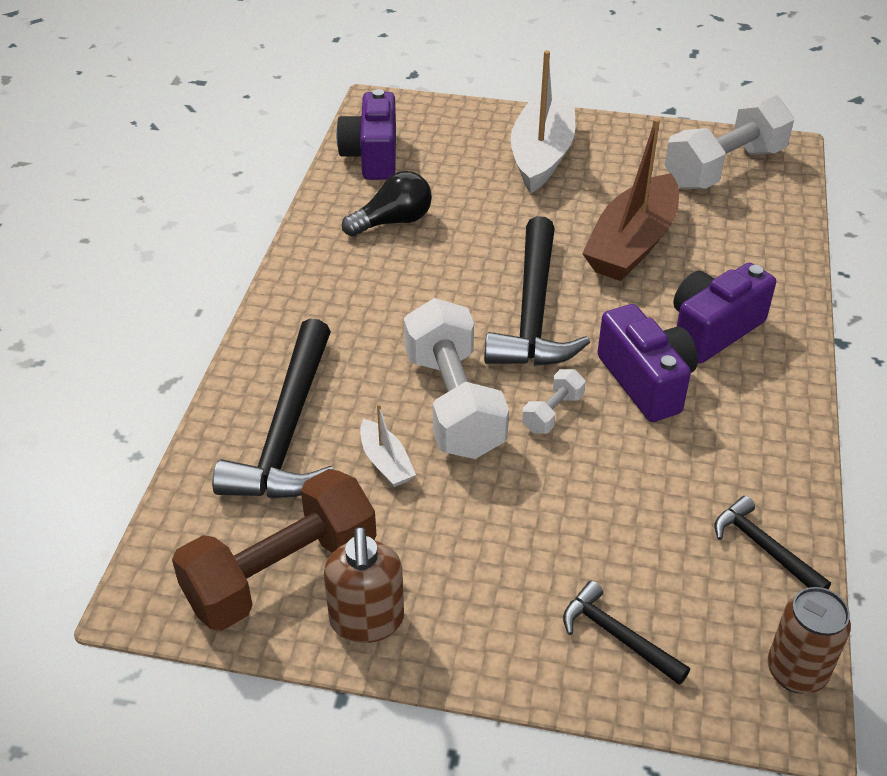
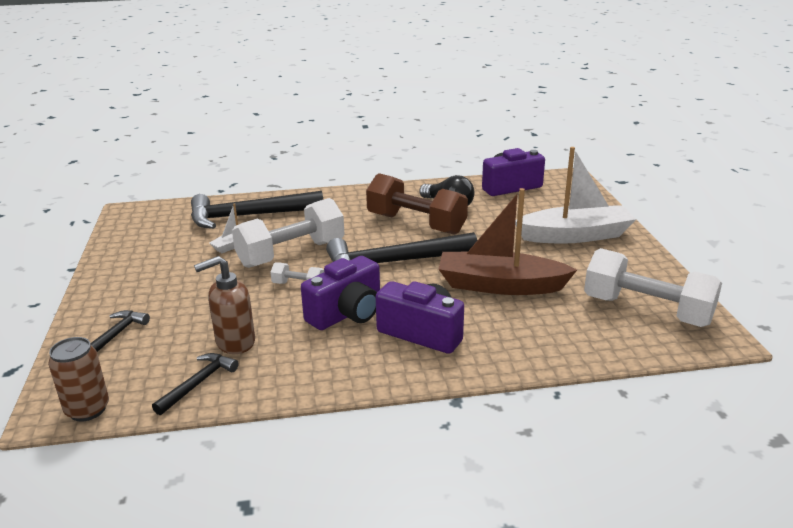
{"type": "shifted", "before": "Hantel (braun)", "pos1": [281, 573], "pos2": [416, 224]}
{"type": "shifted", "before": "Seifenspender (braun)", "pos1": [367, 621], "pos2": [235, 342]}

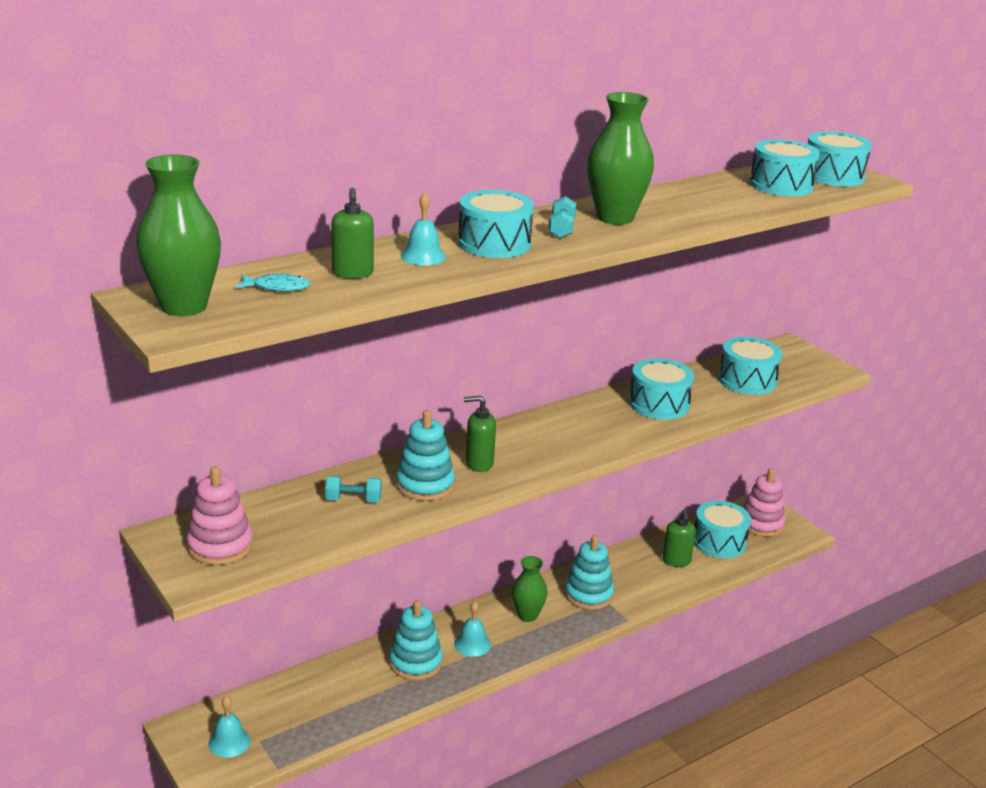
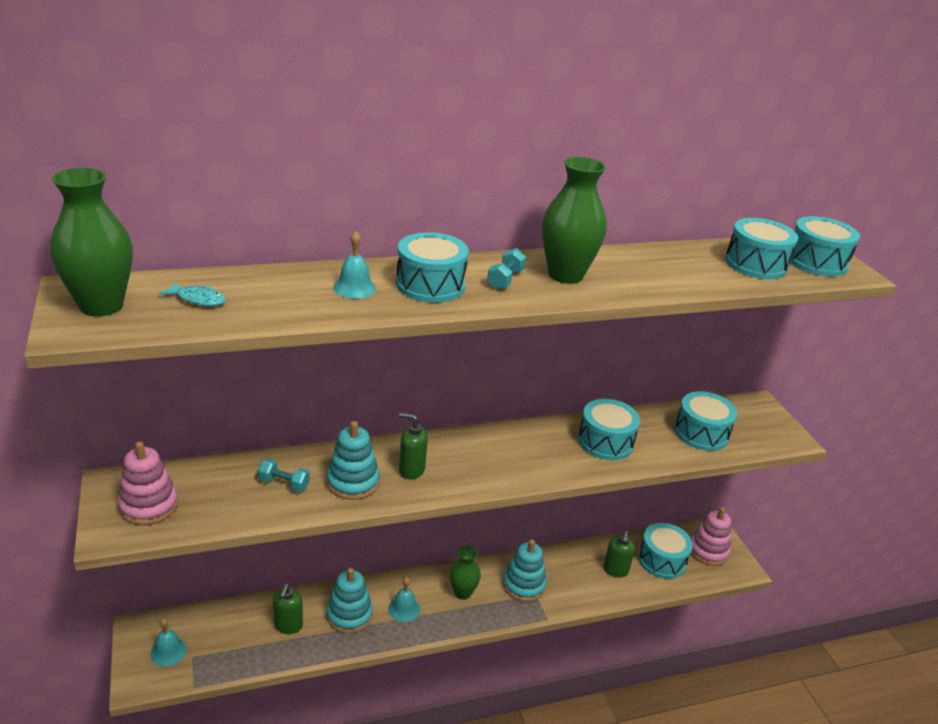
{"type": "shifted", "before": "Seifenspender (grün)", "pos1": [352, 273], "pos2": [288, 626]}

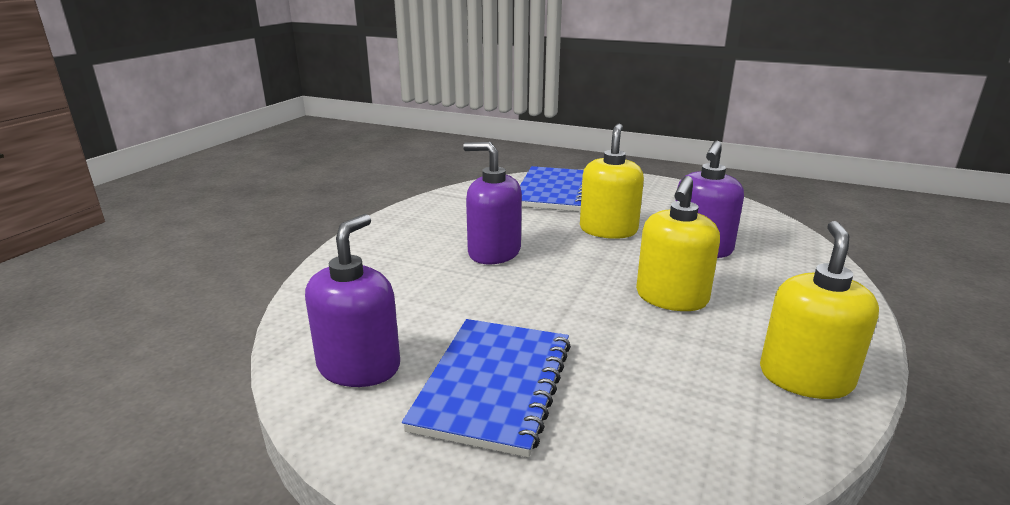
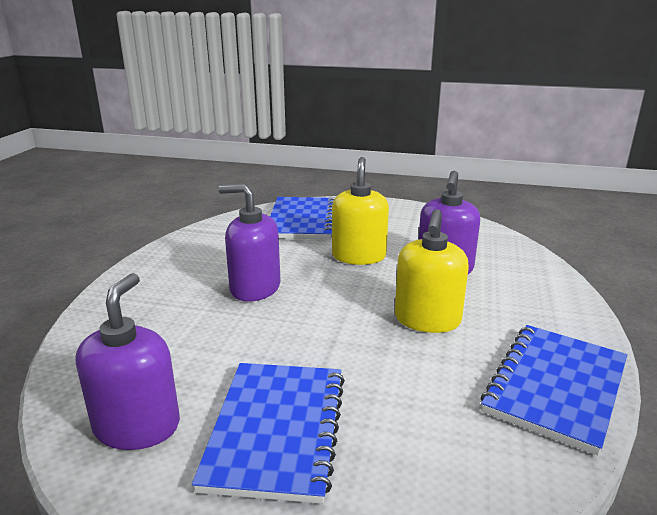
{"type": "swapped", "before": "Seifenspender (gelb)", "after": "Notizbuch (blau)", "pos1": [805, 377], "pos2": [556, 387]}

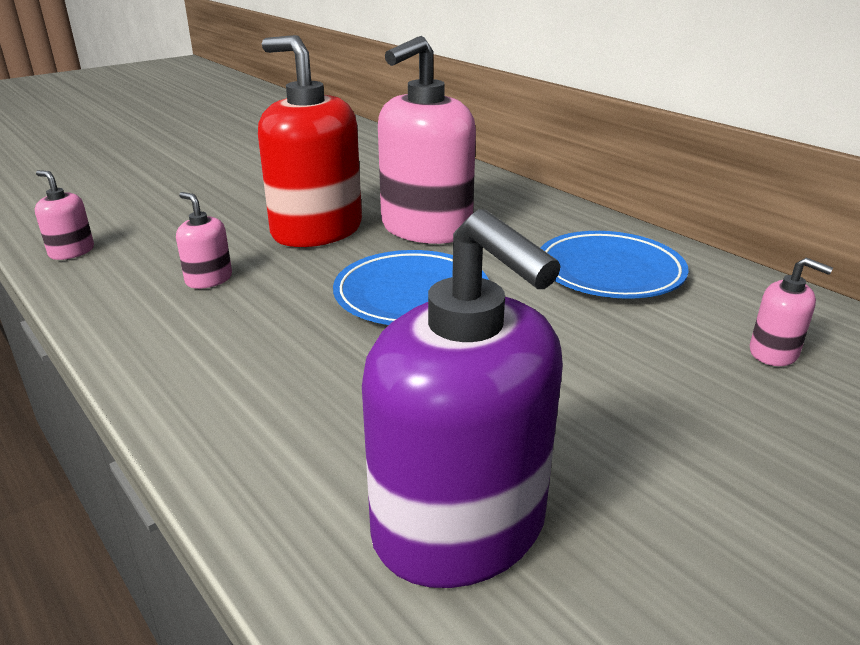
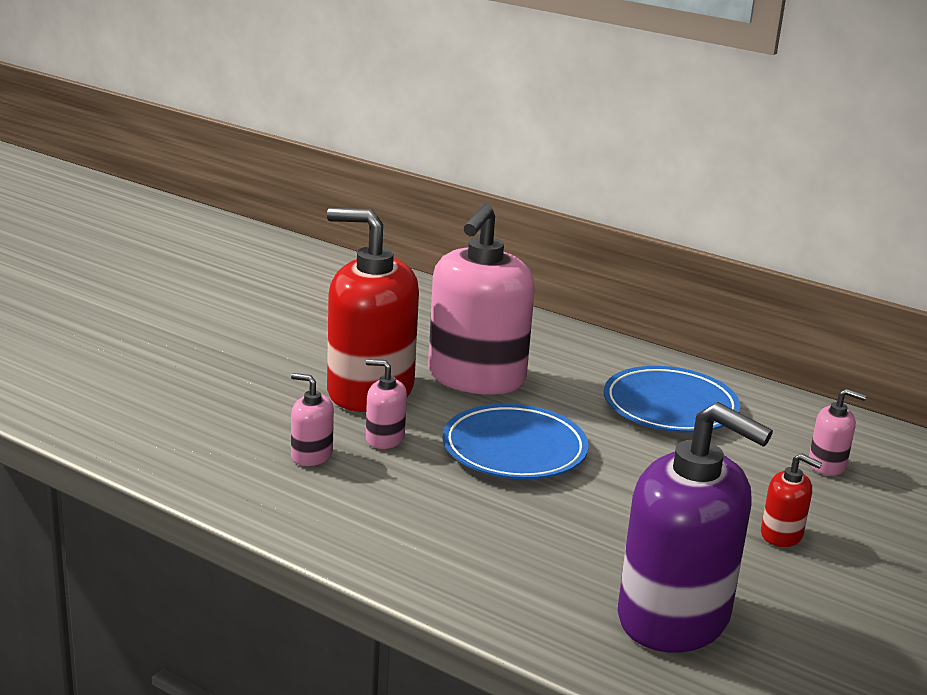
{"type": "shifted", "before": "Seifenspender (rosa)", "pos1": [71, 252], "pos2": [384, 438]}
{"type": "new", "after": "Seifenspender (rot)", "pos2": [781, 535]}

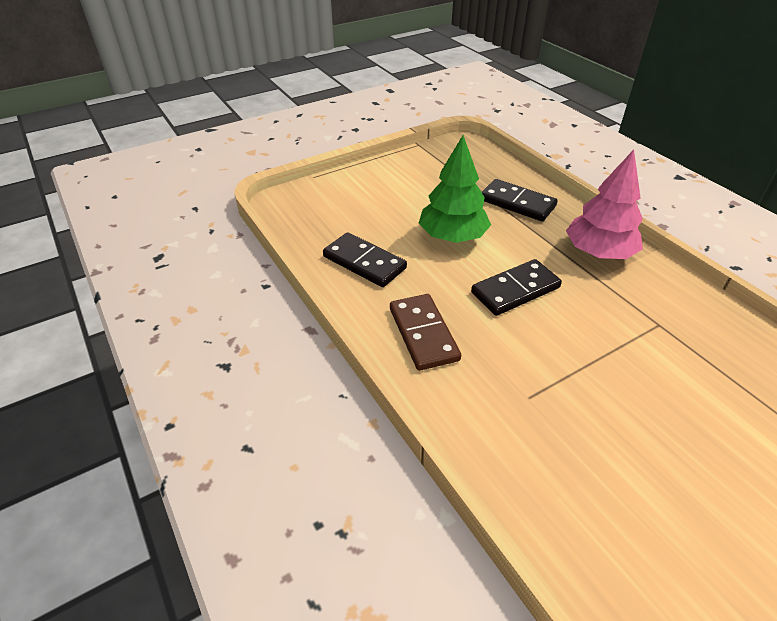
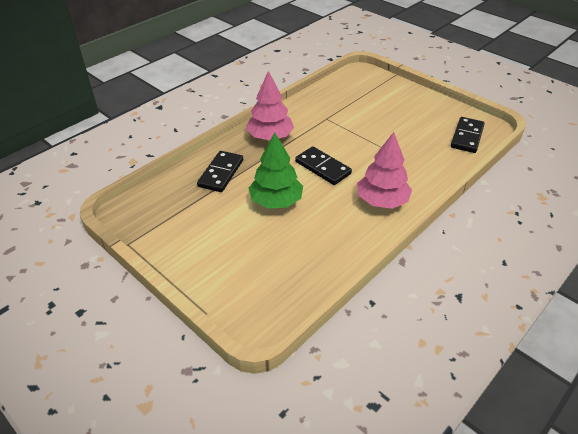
{"type": "shifted", "before": "Dominostein (schwarz)", "pos1": [364, 262], "pos2": [467, 137]}
{"type": "swapped", "before": "Dominostein (braun)", "after": "Baum (rosa)", "pos1": [423, 334], "pos2": [382, 201]}

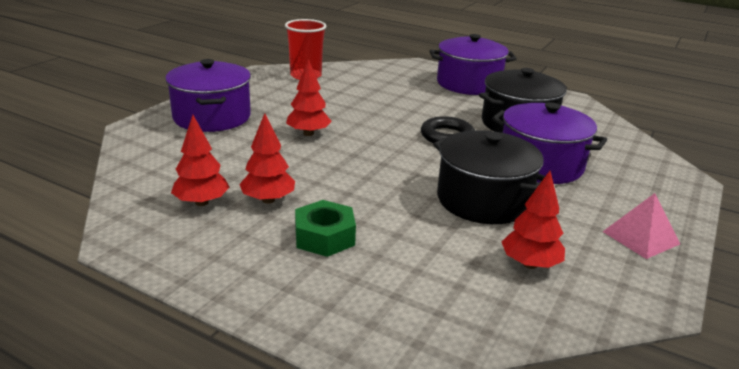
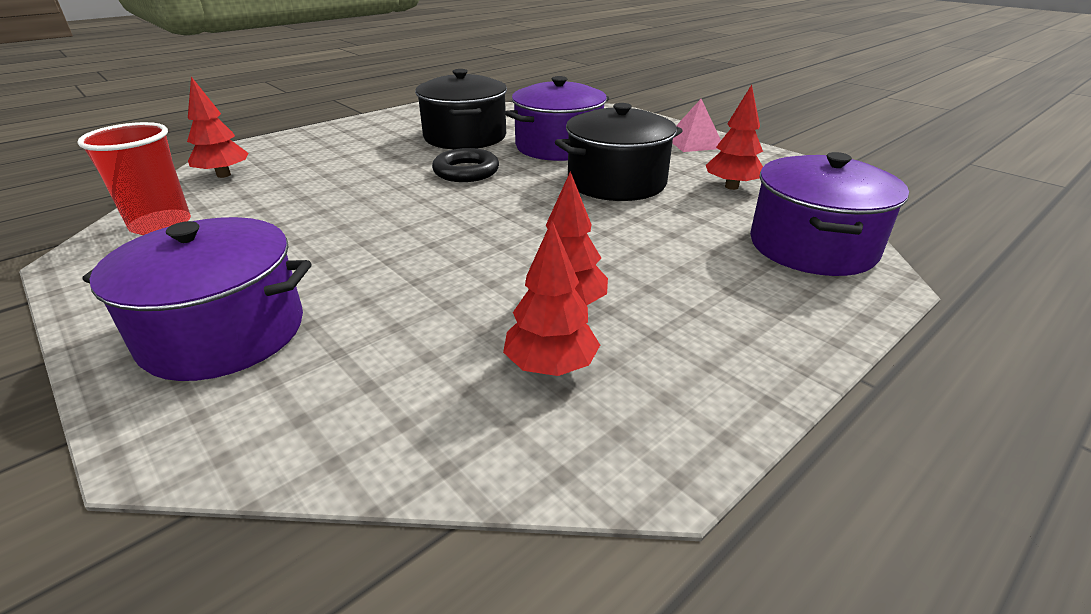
{"type": "shifted", "before": "Kochtopf (lila)", "pos1": [468, 84], "pos2": [812, 246]}
{"type": "shifted", "before": "Baum (rot)", "pos1": [308, 133], "pos2": [224, 175]}
{"type": "gone", "before": "Sechskantmutter (grün)", "pos1": [324, 237]}

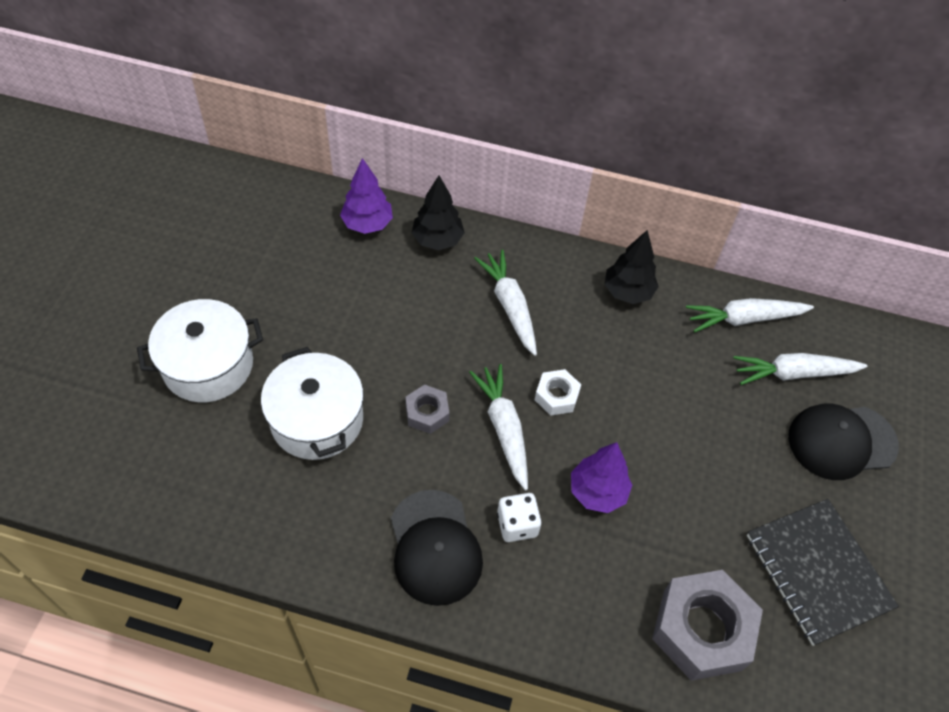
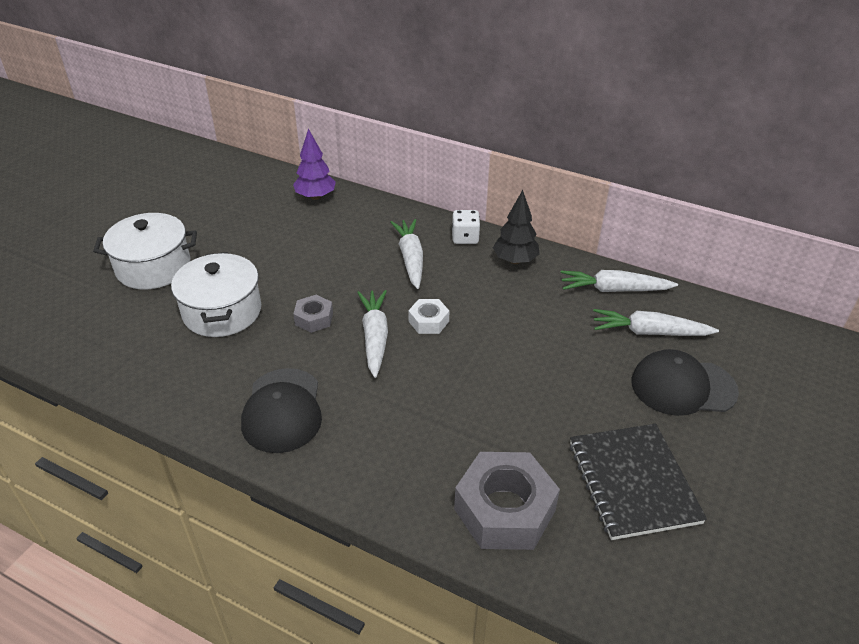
{"type": "gone", "before": "Baum (schwarz)", "pos1": [437, 240]}
{"type": "gone", "before": "Baum (lila)", "pos1": [597, 492]}
{"type": "shifted", "before": "Spielwürfel (weiß)", "pos1": [517, 524], "pos2": [465, 238]}

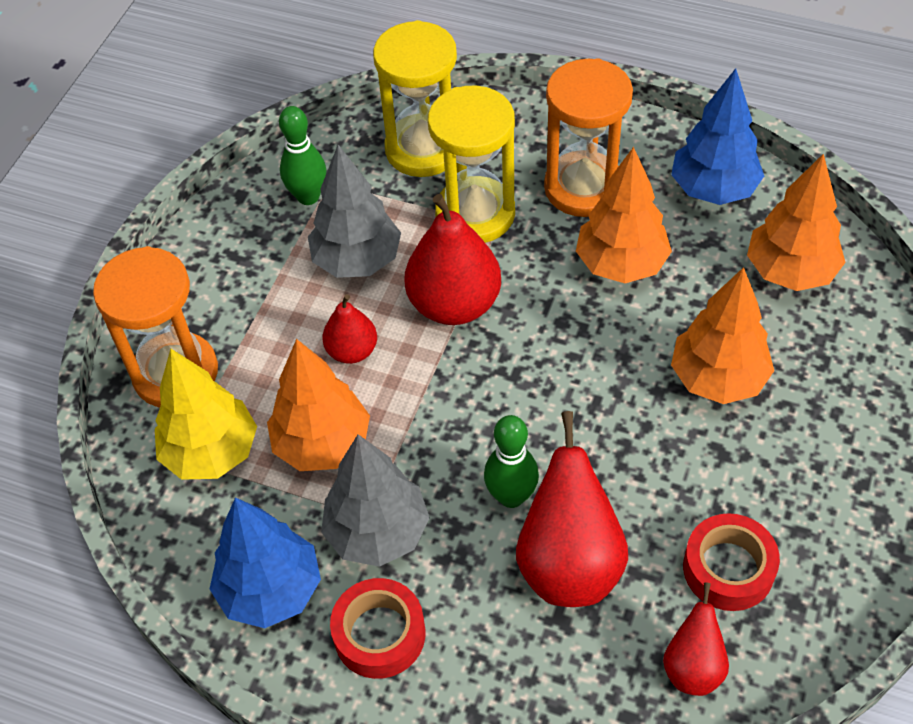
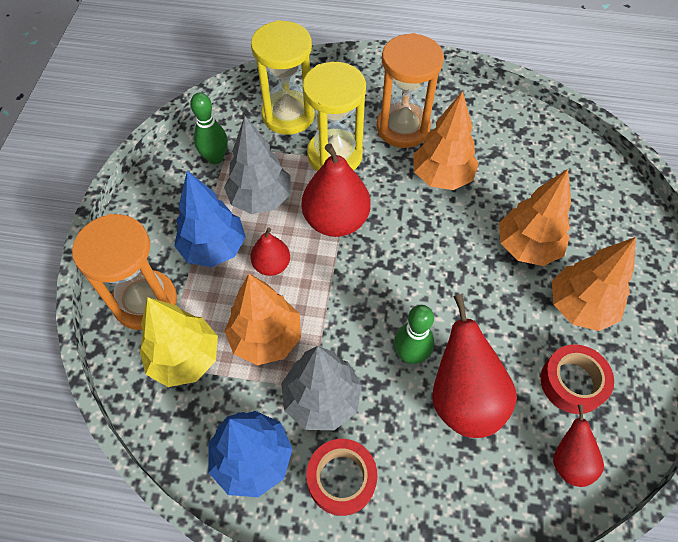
{"type": "shifted", "before": "Baum (blau)", "pos1": [713, 189], "pos2": [214, 248]}
{"type": "shifted", "before": "Baum (orange)", "pos1": [790, 271], "pos2": [579, 307]}

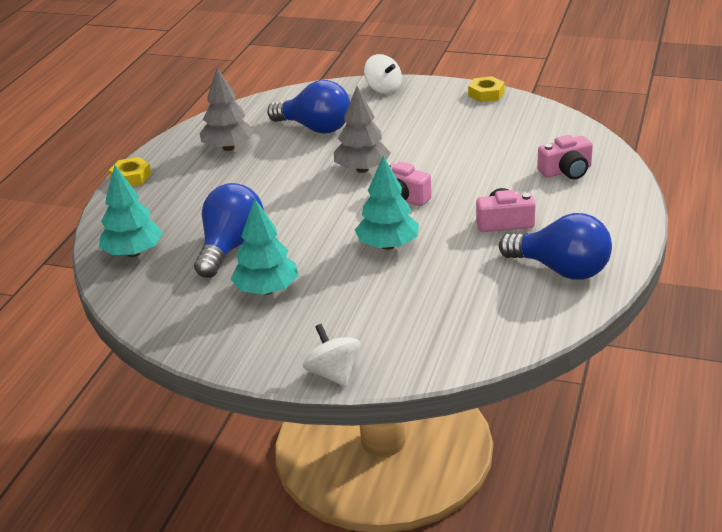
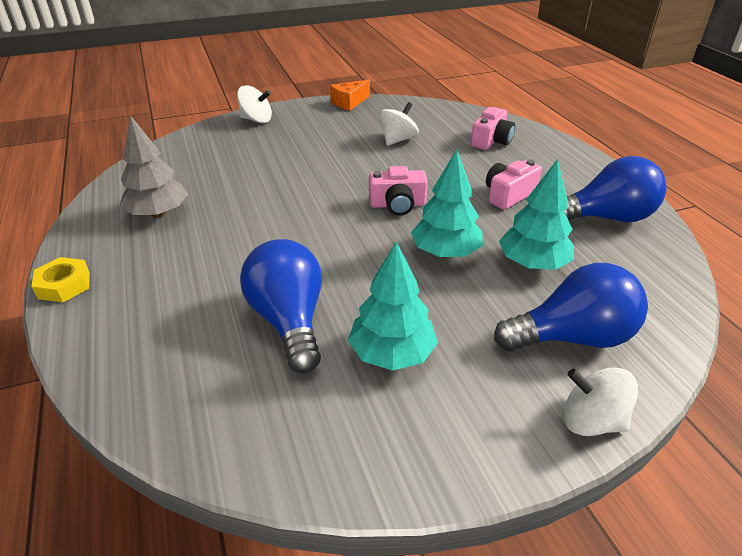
{"type": "swapped", "before": "Sechskantmutter (gelb)", "after": "Käse (orange)", "pos1": [486, 94], "pos2": [349, 102]}
{"type": "shifted", "before": "Glühbirne (blau)", "pos1": [315, 128], "pos2": [572, 337]}
{"type": "gone", "before": "Baum (grau)", "pos1": [362, 169]}
{"type": "shifted", "before": "Baum (türkis)", "pos1": [133, 253], "pos2": [532, 263]}
{"type": "new", "after": "Kreisel (weiß)", "pos2": [398, 140]}

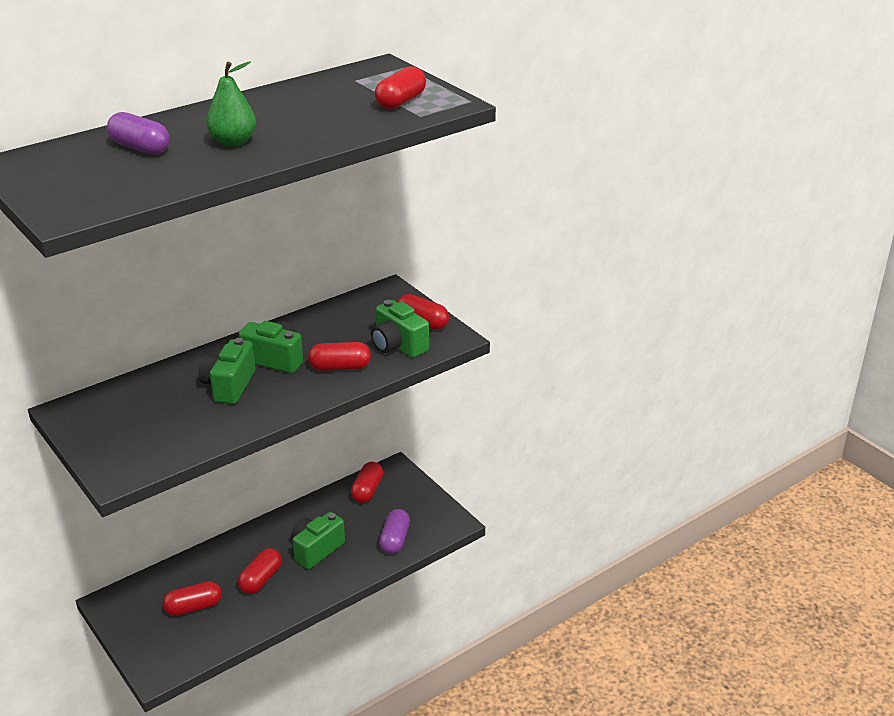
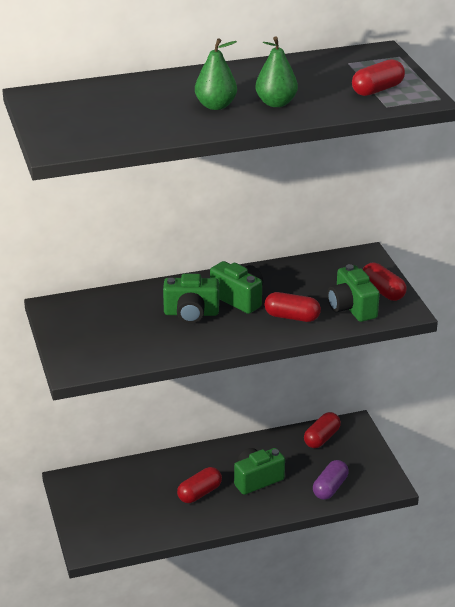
{"type": "gone", "before": "Kapsel (lila)", "pos1": [140, 148]}
{"type": "rotated", "before": "Kamera (grün)", "pos1": [229, 386], "pos2": [191, 313], "turn": -120}
{"type": "gone", "before": "Kapsel (rot)", "pos1": [193, 607]}
{"type": "new", "after": "Birne (grün)", "pos2": [276, 103]}

